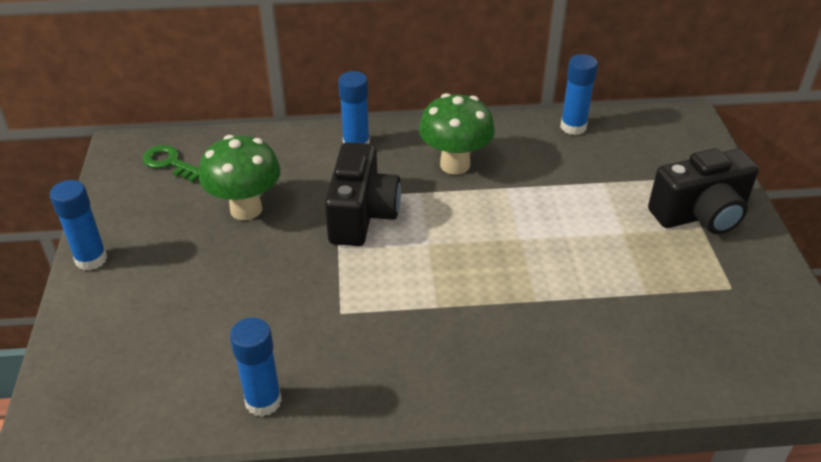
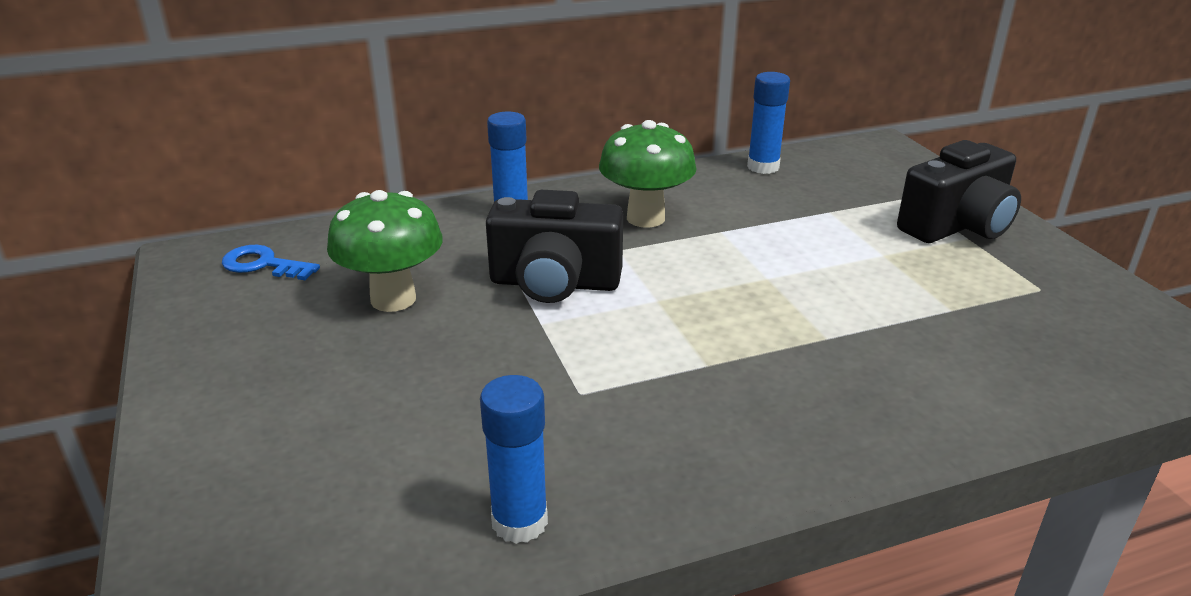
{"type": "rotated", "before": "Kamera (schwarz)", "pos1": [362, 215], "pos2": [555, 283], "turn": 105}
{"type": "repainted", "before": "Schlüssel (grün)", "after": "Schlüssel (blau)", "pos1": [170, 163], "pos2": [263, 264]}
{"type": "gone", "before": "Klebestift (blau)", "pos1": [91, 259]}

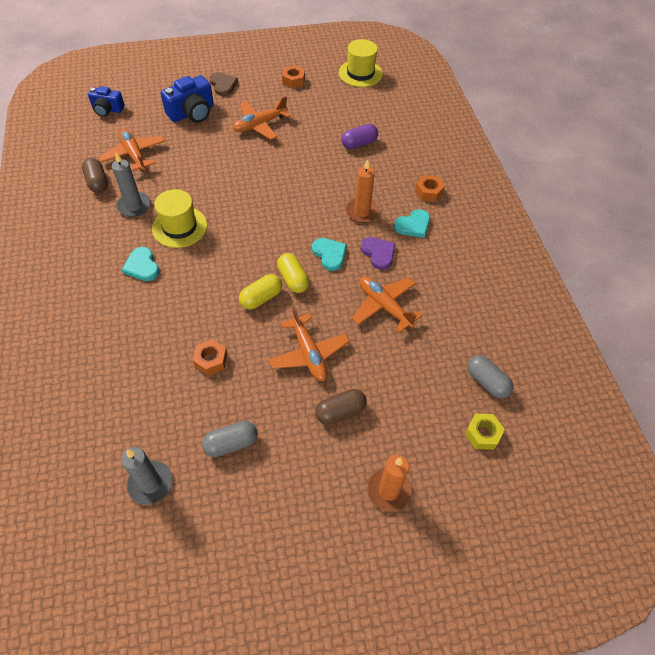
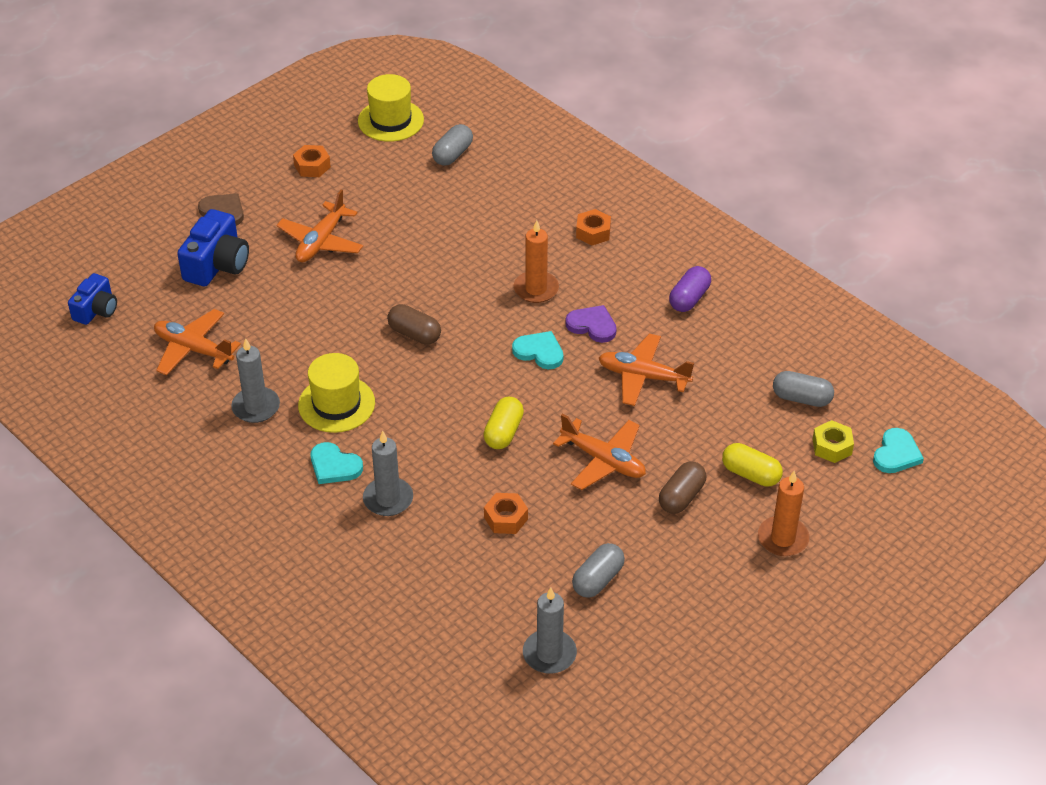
{"type": "rotated", "before": "Kamera (blau)", "pos1": [107, 109], "pos2": [96, 310], "turn": -45}
{"type": "shifted", "before": "Kapsel (lila)", "pos1": [359, 144], "pos2": [689, 298]}
{"type": "shifted", "before": "Kapsel (braun)", "pos1": [97, 182], "pos2": [414, 334]}
{"type": "shifted", "before": "Herz (türkis)", "pos1": [413, 225], "pos2": [896, 454]}
{"type": "shifted", "before": "Kapsel (gelb)", "pos1": [293, 279], "pos2": [751, 474]}
{"type": "new", "after": "Kapsel (grau)", "pos2": [452, 154]}
{"type": "new", "after": "Kerze (grau)", "pos2": [388, 499]}

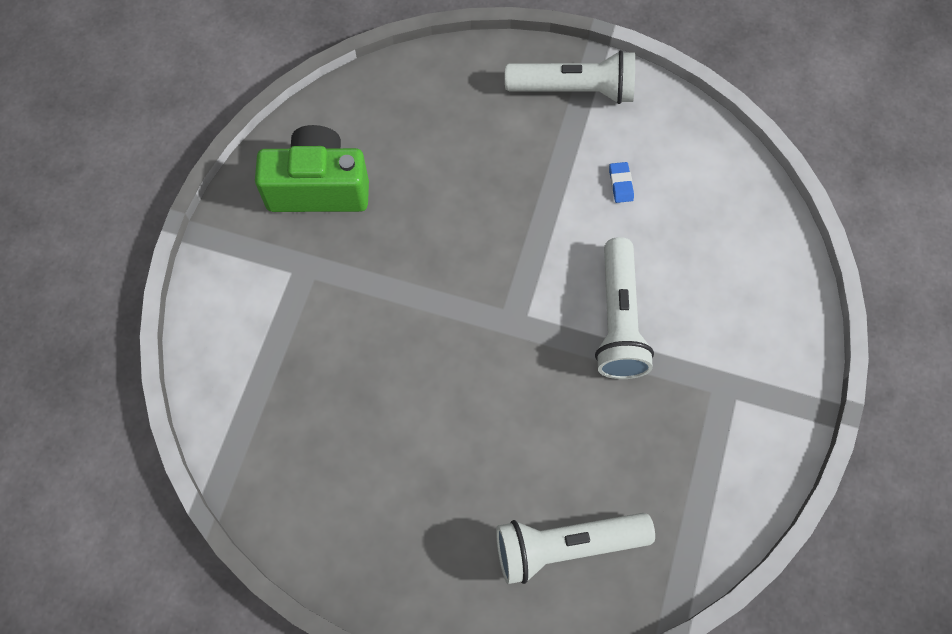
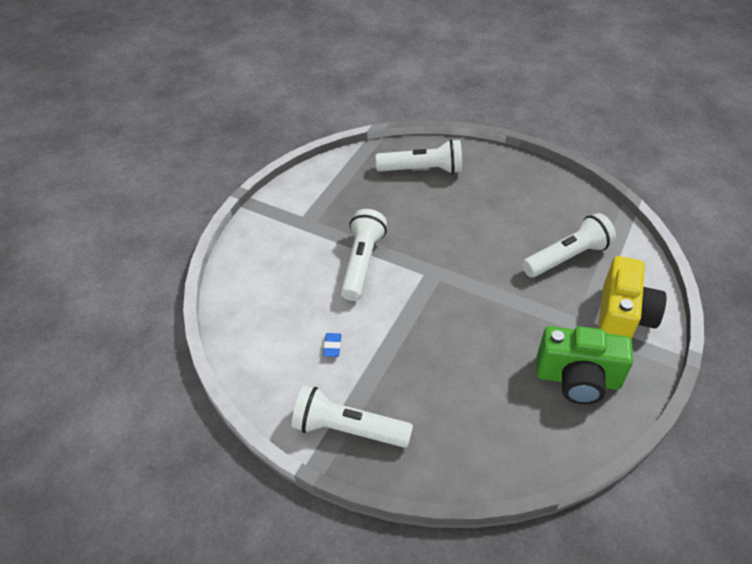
{"type": "new", "after": "Taschenlampe (weiß)", "pos2": [567, 257]}
{"type": "new", "after": "Kamera (gelb)", "pos2": [622, 317]}

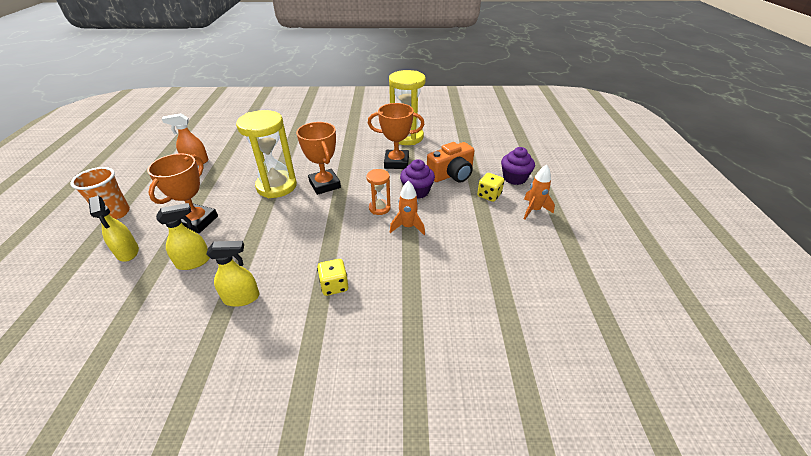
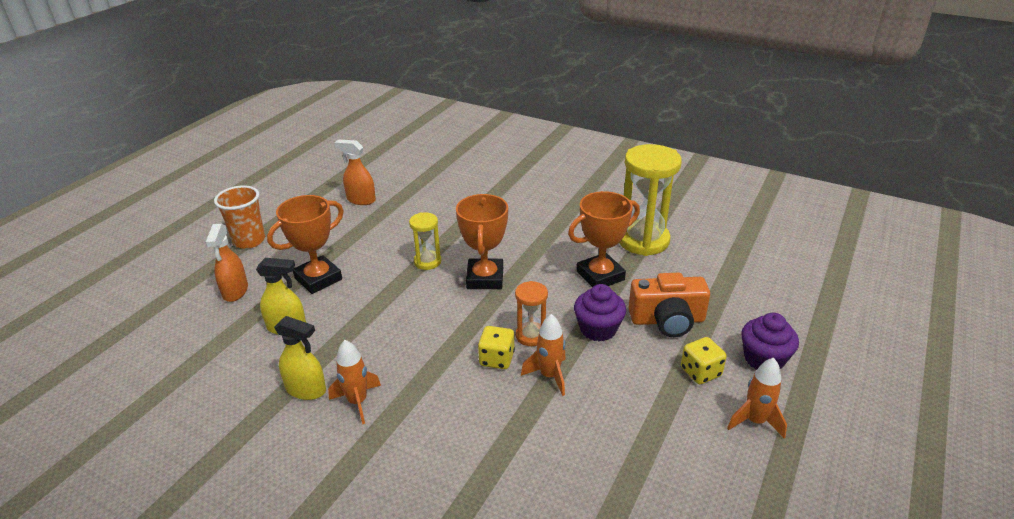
{"type": "rotated", "before": "Pokal (orange)", "pos1": [396, 162], "pos2": [600, 276], "turn": -60}
{"type": "scaled", "before": "Sanduhr (gelb)", "pos1": [276, 186], "pos2": [427, 262], "scale": 0.52}
{"type": "repainted", "before": "Sprühflasche (gelb)", "after": "Sprühflasche (orange)", "pos1": [128, 252], "pos2": [235, 291]}
{"type": "shifted", "before": "Spielwürfel (gelb)", "pos1": [334, 285], "pos2": [496, 359]}
{"type": "new", "after": "Rakete (orange)", "pos2": [357, 402]}

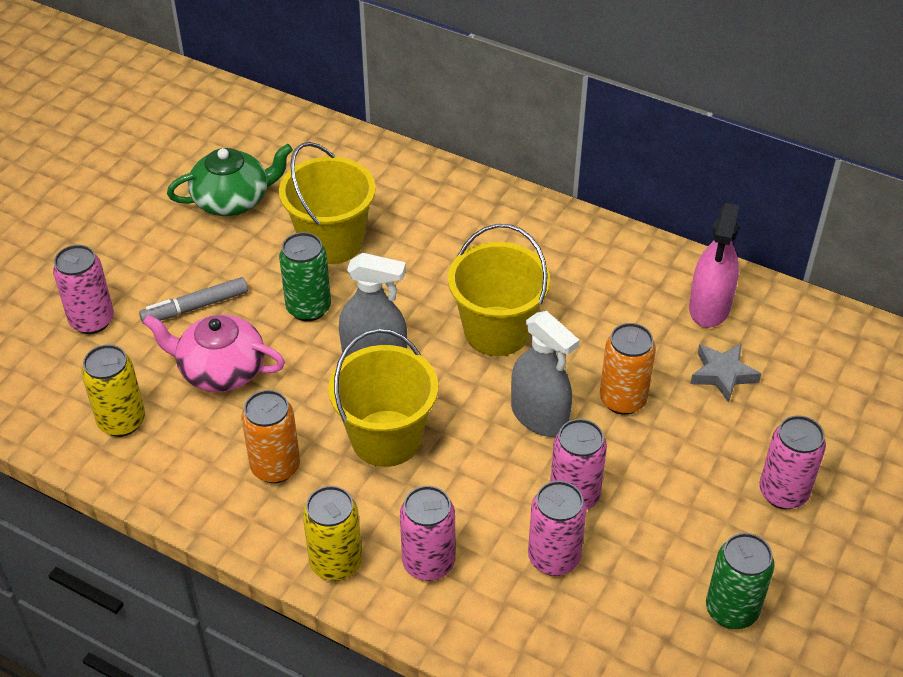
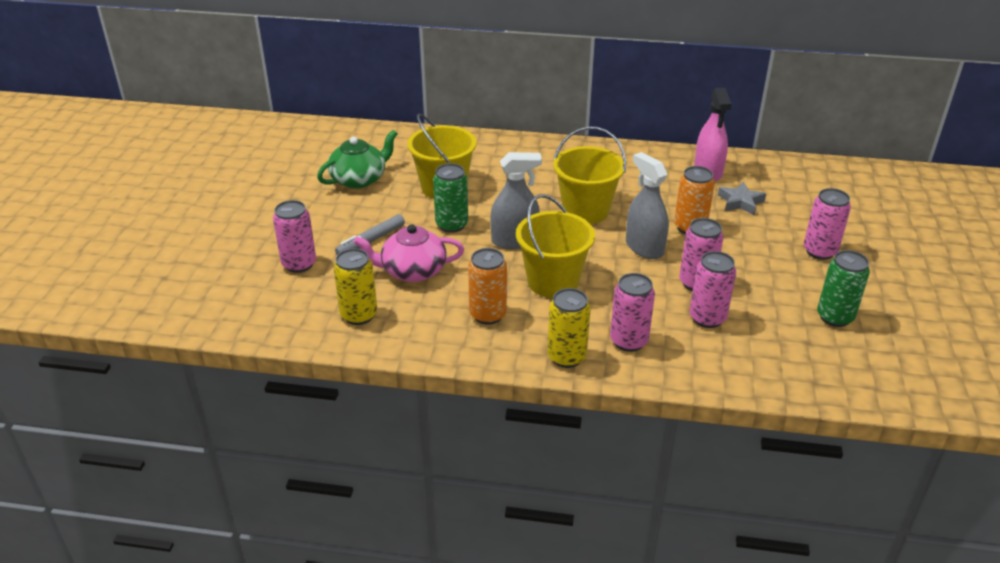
{"type": "rotated", "before": "Sprühflasche (grau)", "pos1": [539, 416], "pos2": [644, 247], "turn": -150}

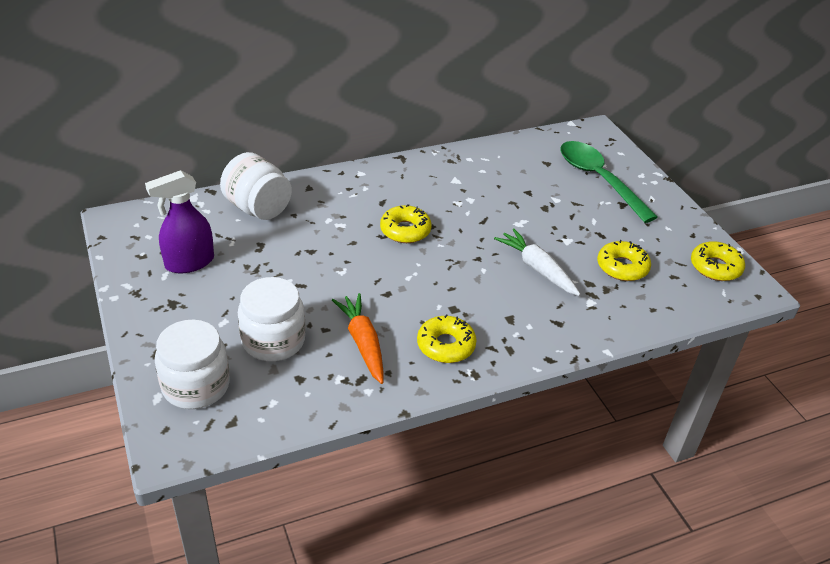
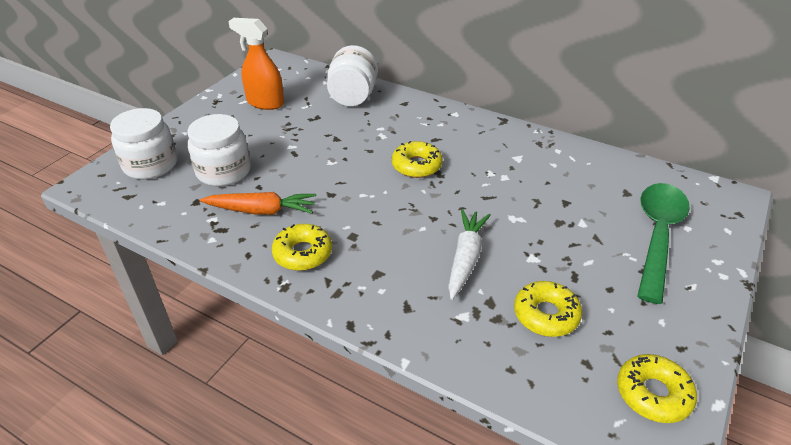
{"type": "repainted", "before": "Sprühflasche (lila)", "after": "Sprühflasche (orange)", "pos1": [189, 263], "pos2": [265, 103]}
{"type": "rotated", "before": "Karotte (orange)", "pos1": [363, 343], "pos2": [261, 211], "turn": 60}

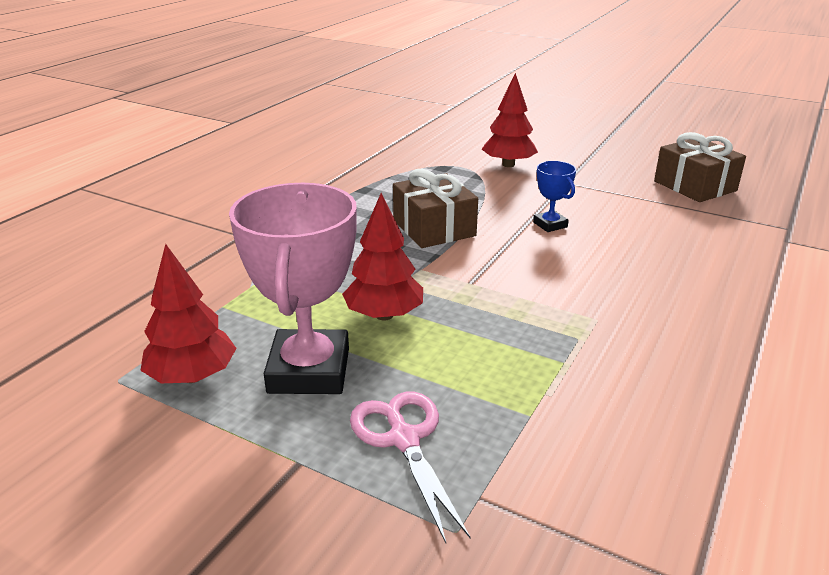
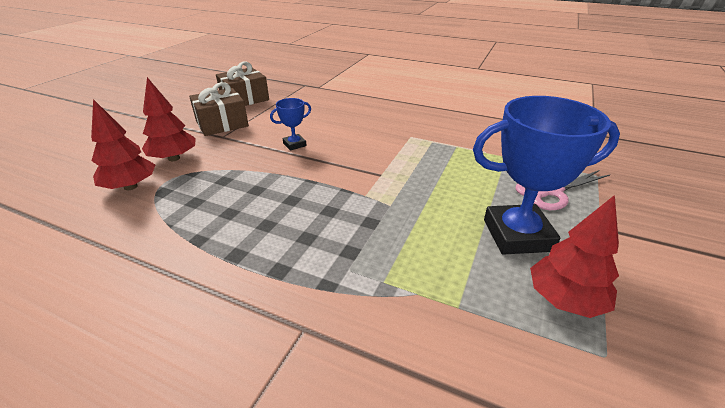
{"type": "shifted", "before": "Geschenk (braun)", "pos1": [434, 228], "pos2": [222, 123]}
{"type": "repainted", "before": "Pokal (rosa)", "after": "Pokal (blau)", "pos1": [309, 371], "pos2": [517, 235]}
{"type": "shifted", "before": "Baum (rot)", "pos1": [384, 315], "pos2": [130, 186]}

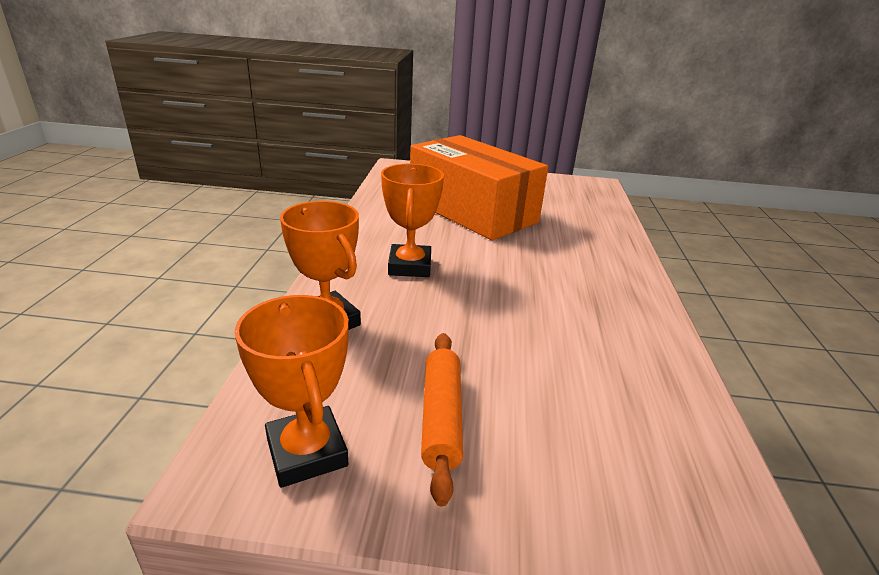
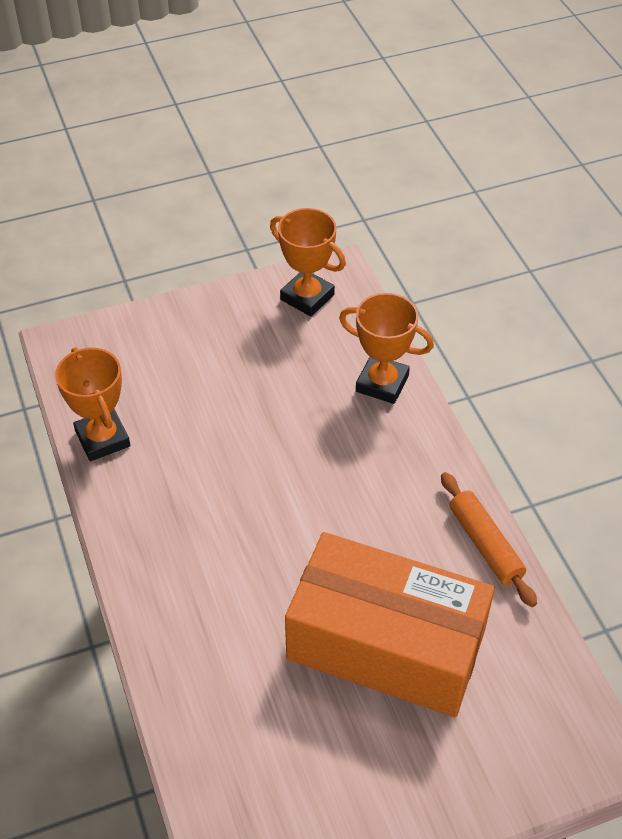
{"type": "shifted", "before": "Pokal (orange)", "pos1": [410, 266], "pos2": [102, 439]}
{"type": "shifted", "before": "Nudelholz (orange)", "pos1": [441, 418], "pos2": [485, 544]}

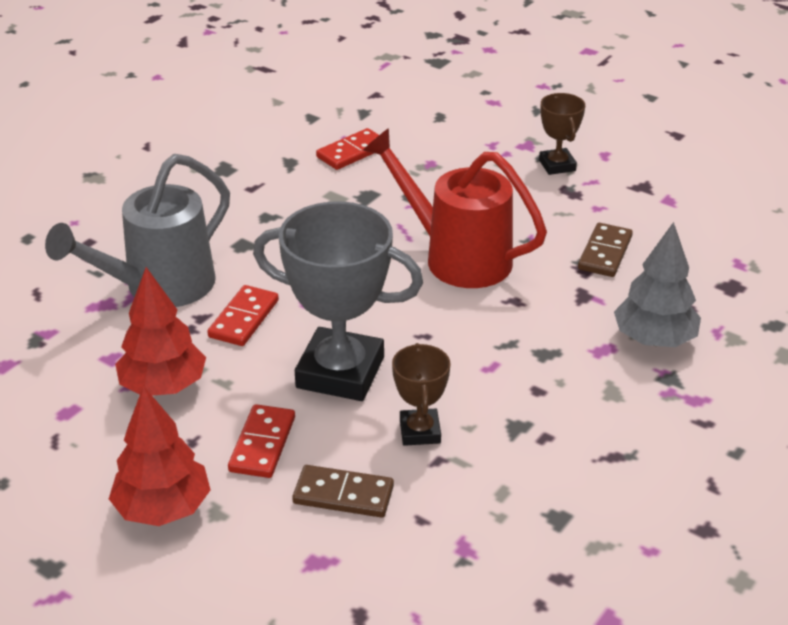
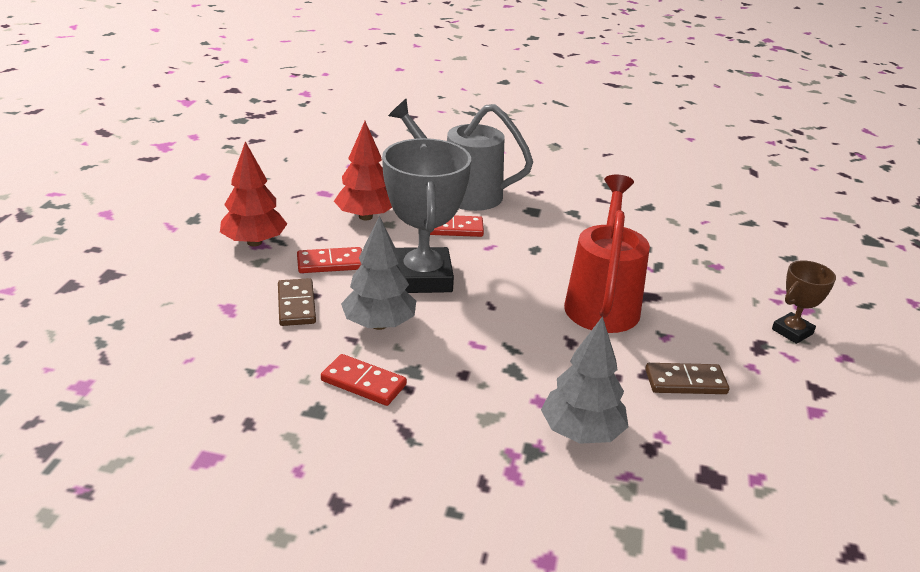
{"type": "shifted", "before": "Dominostein (rot)", "pos1": [352, 152], "pos2": [363, 383]}
{"type": "swapped", "before": "Pokal (braun)", "after": "Baum (grau)", "pos1": [419, 431], "pos2": [379, 324]}

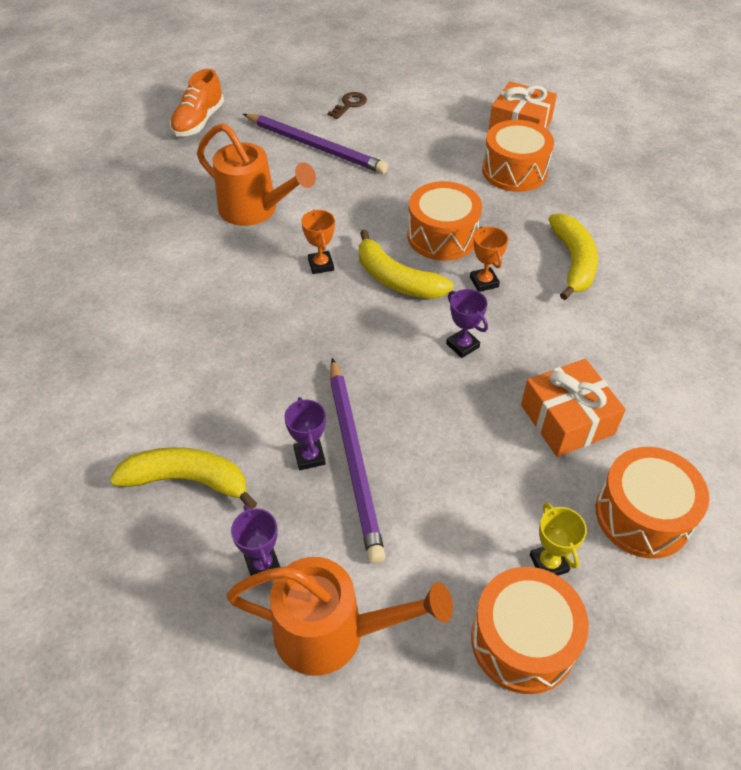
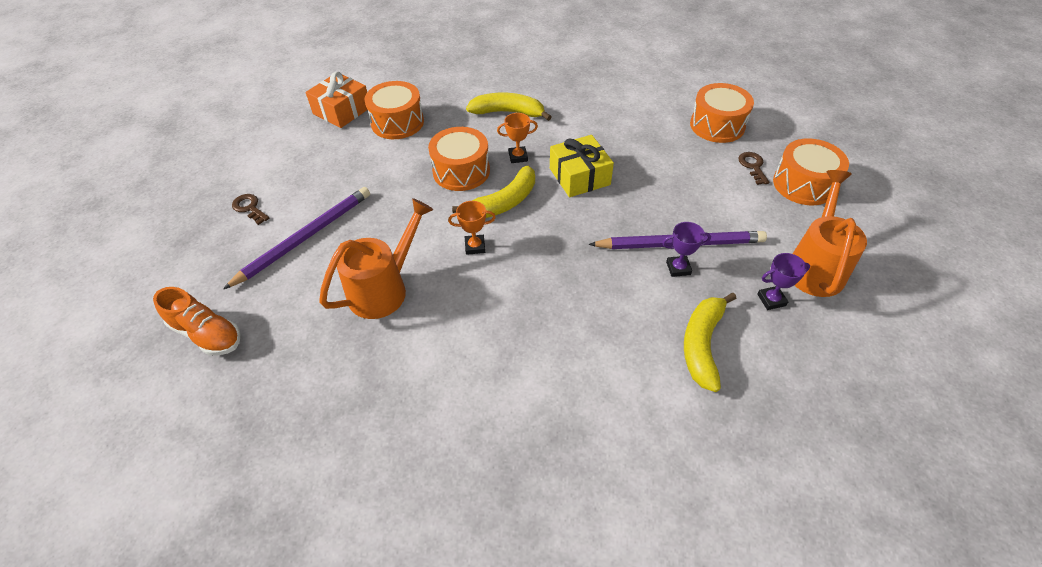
{"type": "swapped", "before": "Pokal (lila)", "after": "Geschenk (gelb)", "pos1": [462, 345], "pos2": [579, 176]}
{"type": "gone", "before": "Geschenk (orange)", "pos1": [567, 419]}
{"type": "swapped", "before": "Pokal (gelb)", "after": "Schlüssel (braun)", "pos1": [548, 563], "pos2": [753, 166]}

